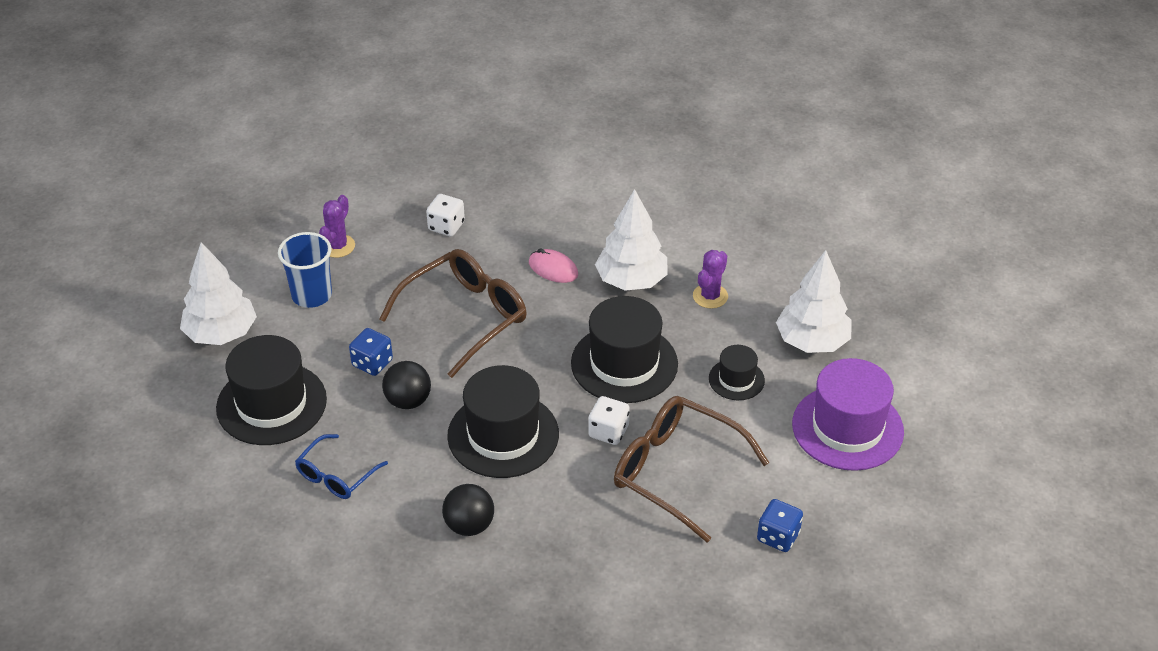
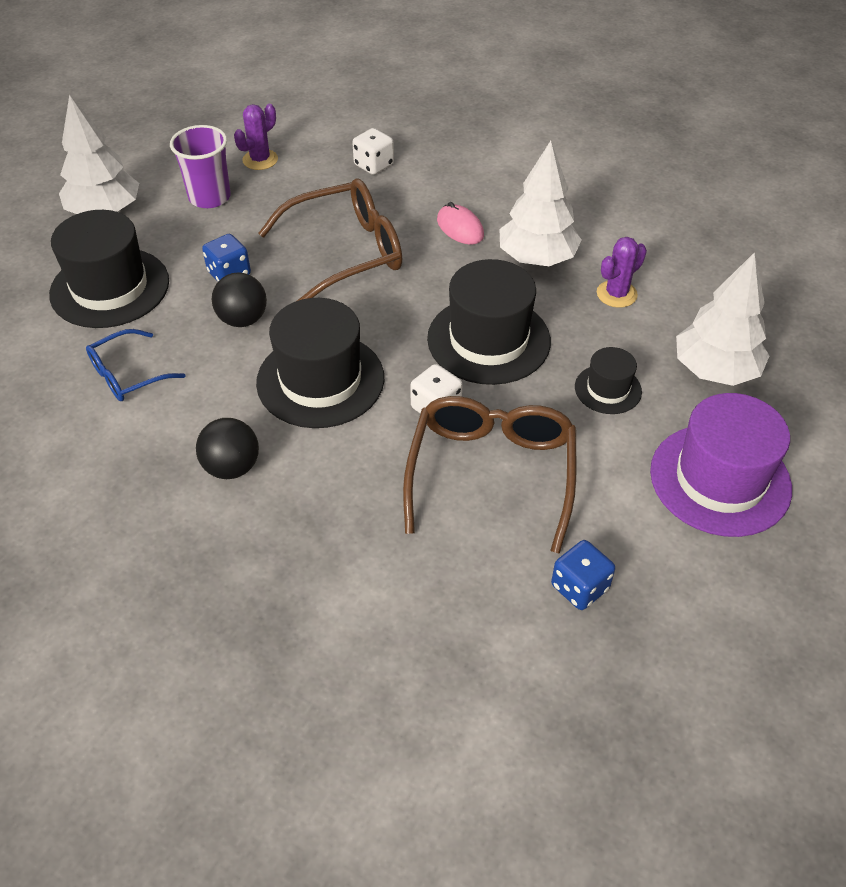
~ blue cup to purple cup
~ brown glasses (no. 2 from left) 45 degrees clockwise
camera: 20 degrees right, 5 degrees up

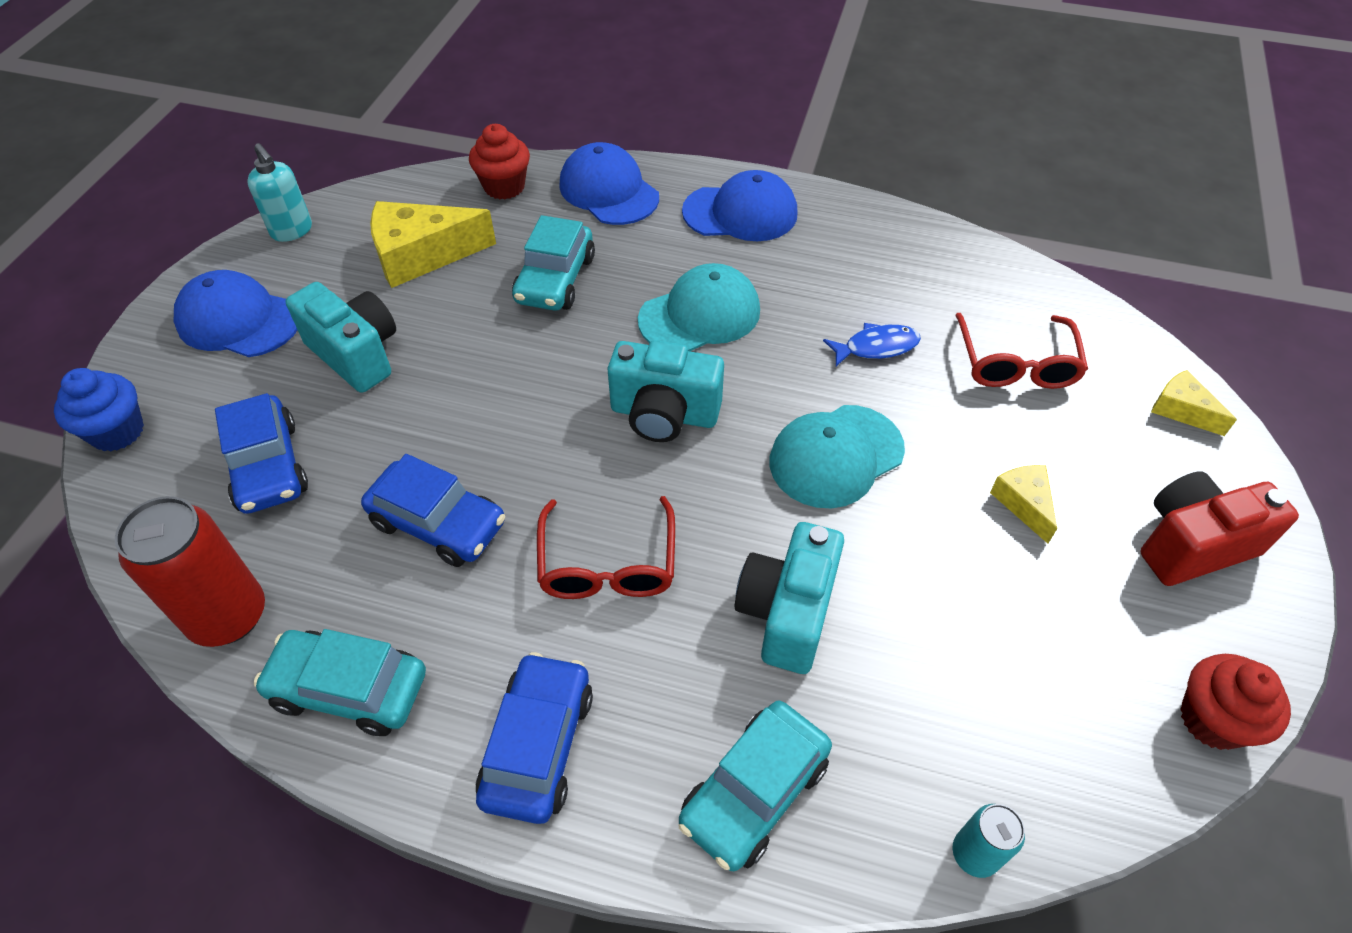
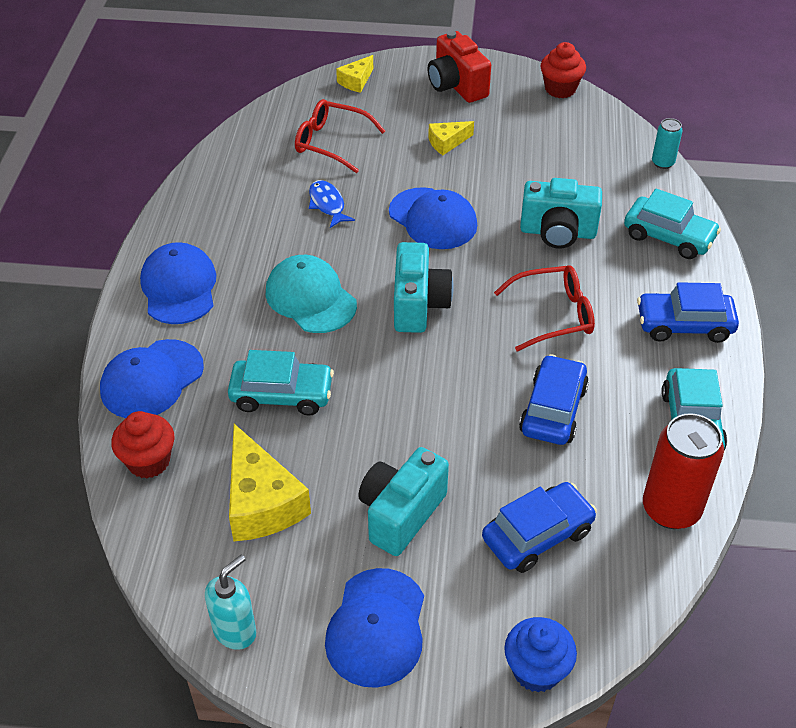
~ red glasses (no. 2 from left in the first image) 150 degrees counterclockwise
~ turquoise cap (no. 2 from left) to blue cap (no. 4 from left)
camera: 100 degrees left, 5 degrees down

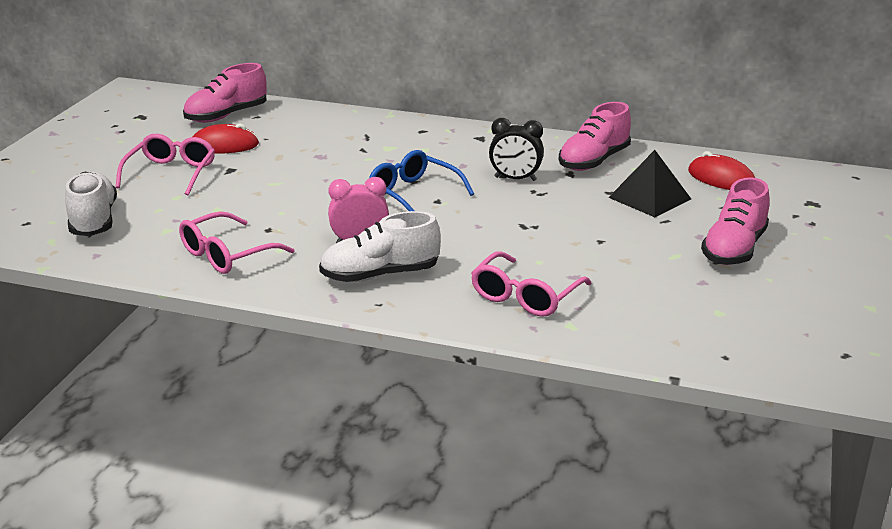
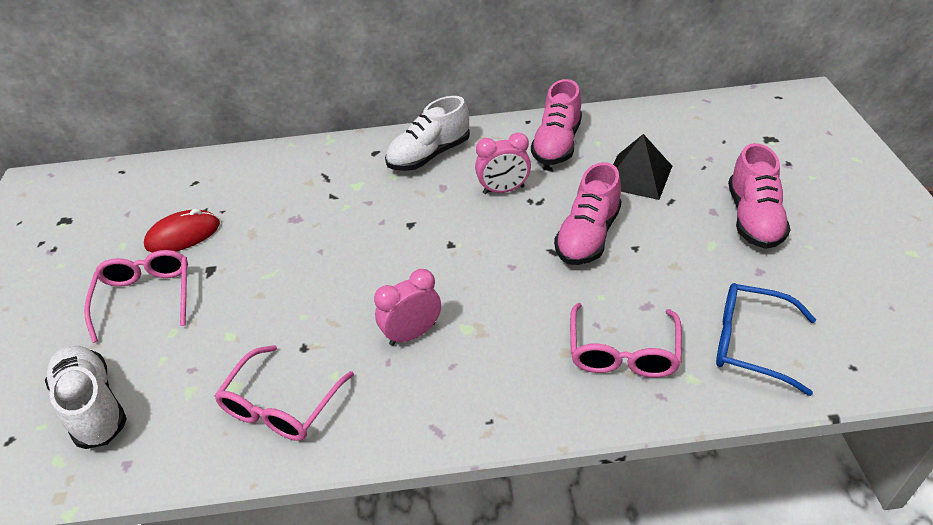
~ pink shoe (no. 1 from left in the first image) to pink shoe (no. 2 from left)
~ black clock to pink clock (no. 2 from left)
~ blue glasses
- red mouse (no. 2 from left)
~ white shoe (no. 2 from left)
camera: 20 degrees left, 15 degrees up

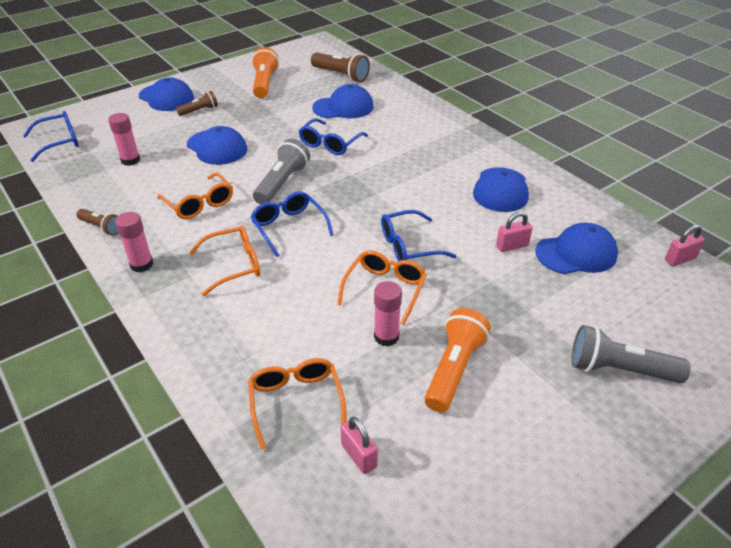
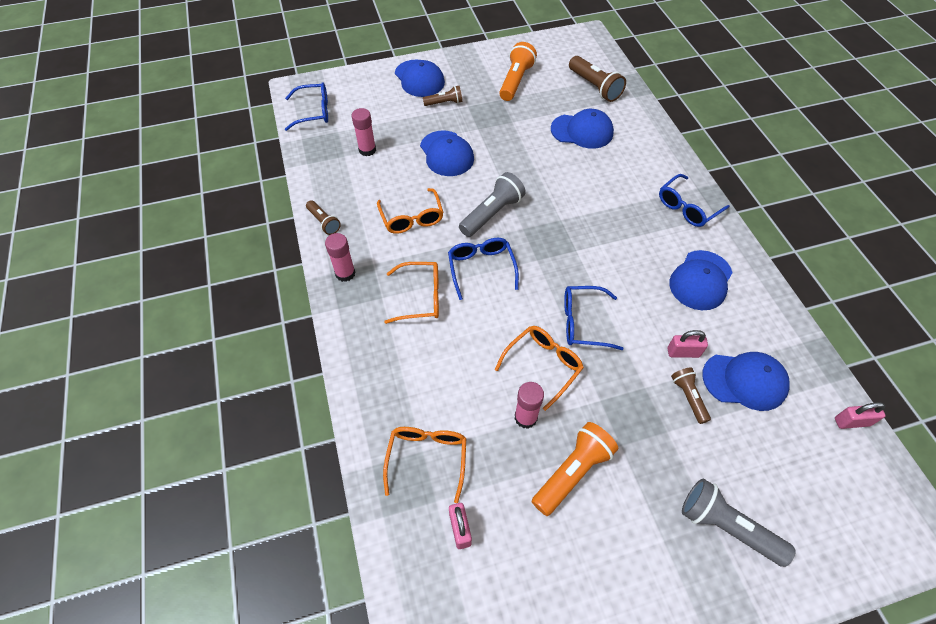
~ blue glasses (no. 3 from left in the first image) to blue glasses (no. 4 from left)
+ brown flashlight (no. 4 from left)
camera: 20 degrees right, 15 degrees up

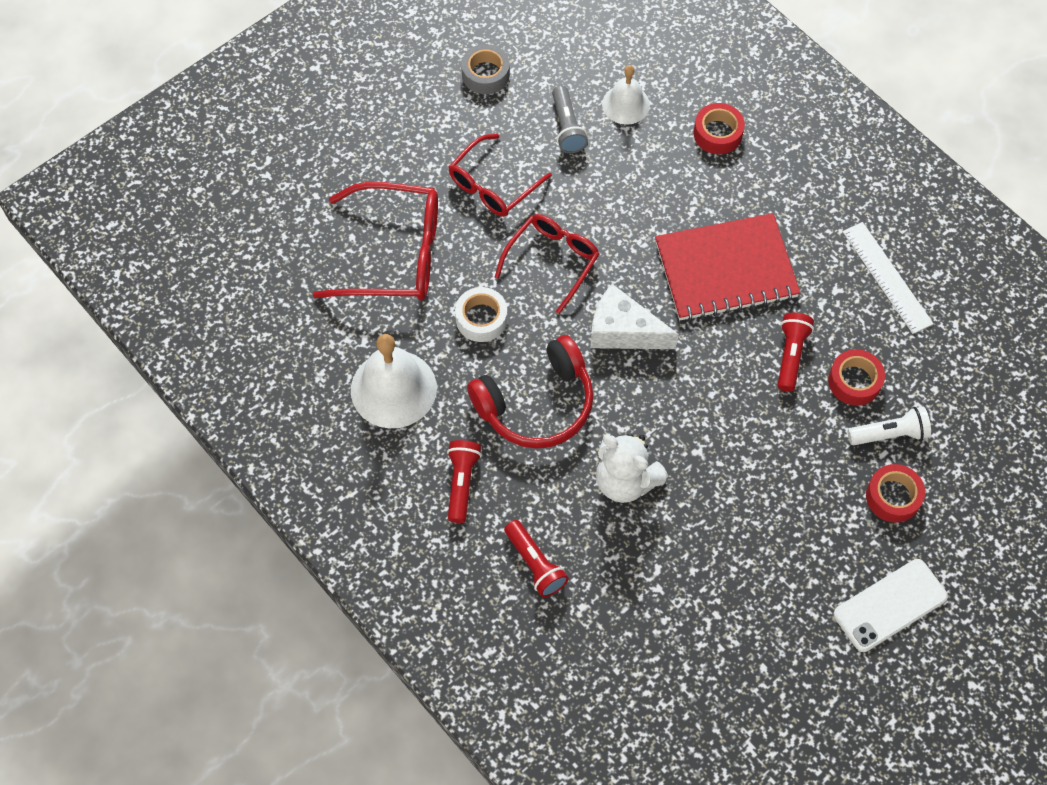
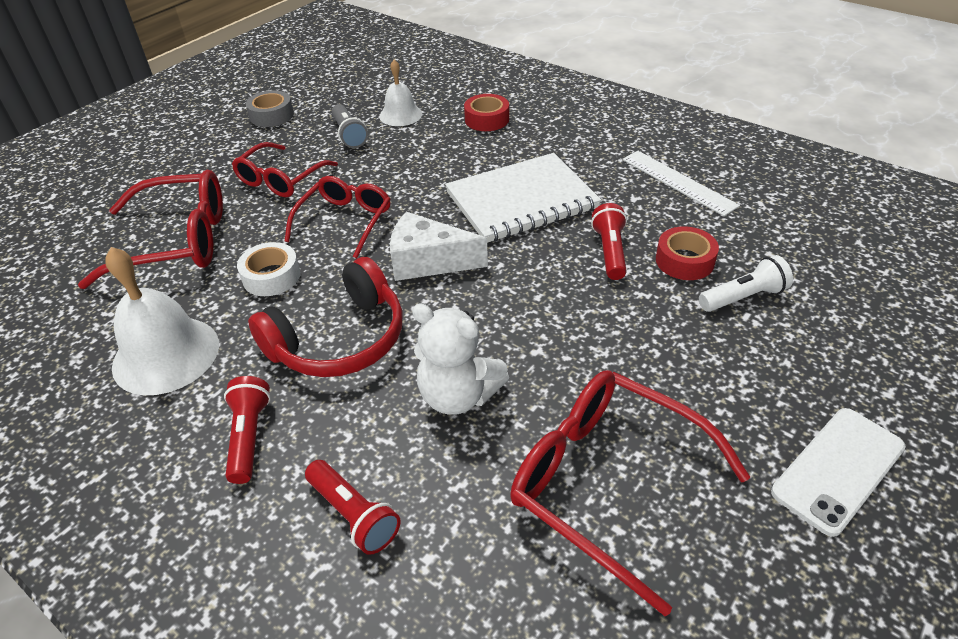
~ red notebook to white notebook
- red tape (no. 3 from left)
+ red glasses (no. 4 from left)
camera: 10 degrees left, 20 degrees down

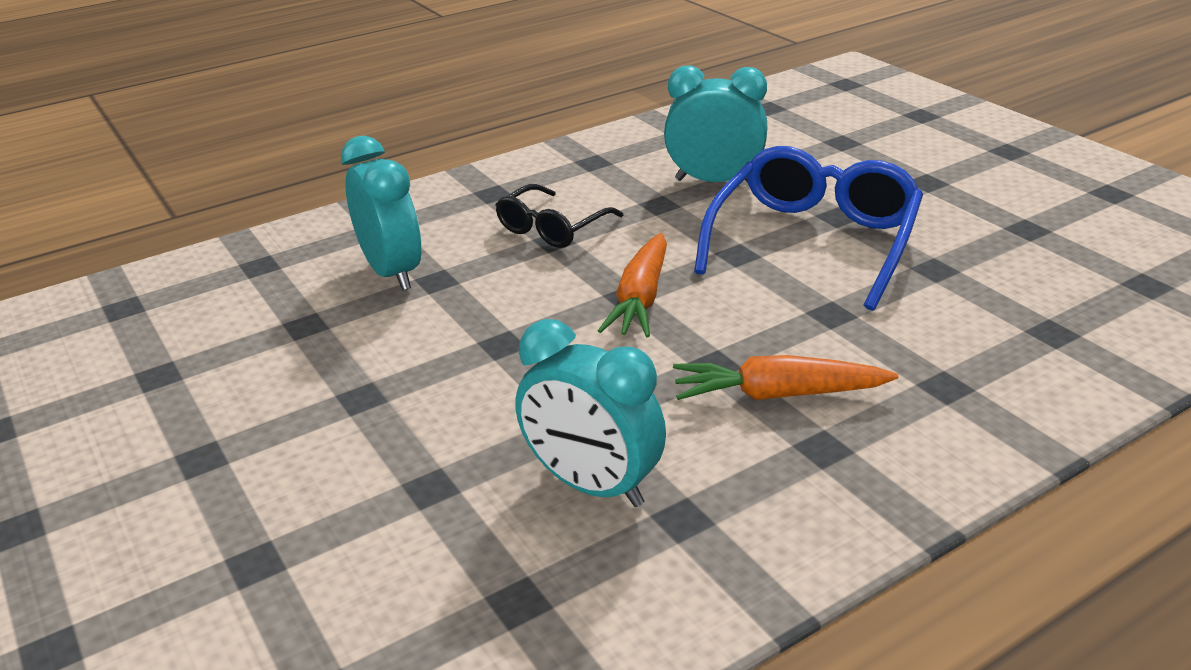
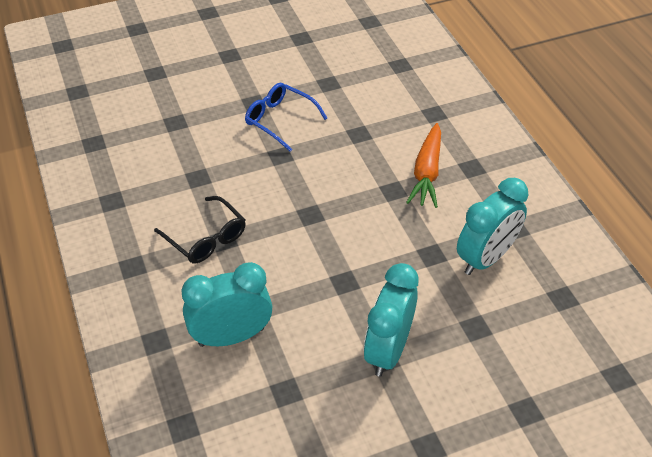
~ turquoise clock (no. 3 from left in the first image) to turquoise clock (no. 2 from left)
~ blue glasses x0.56
- orange carrot (no. 1 from left)
camera: 80 degrees left, 15 degrees up

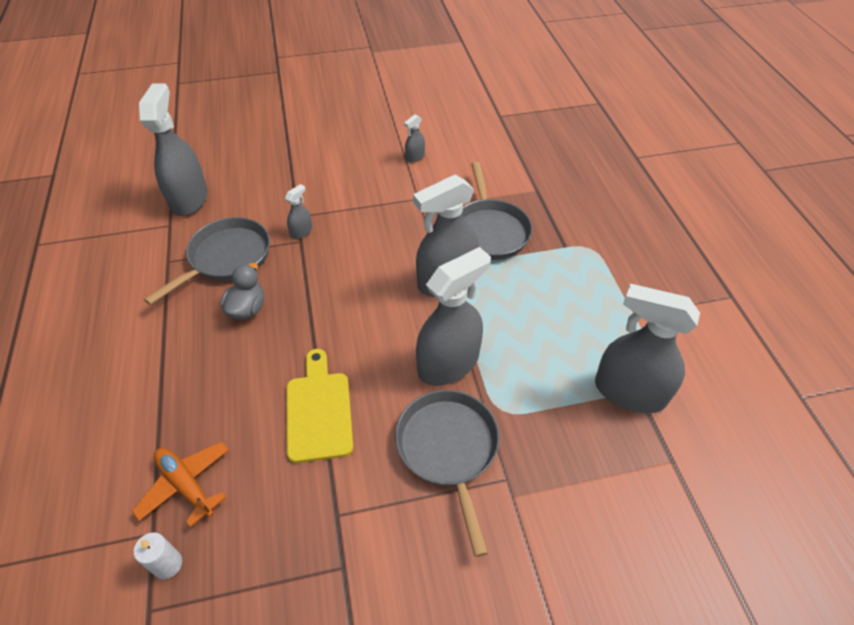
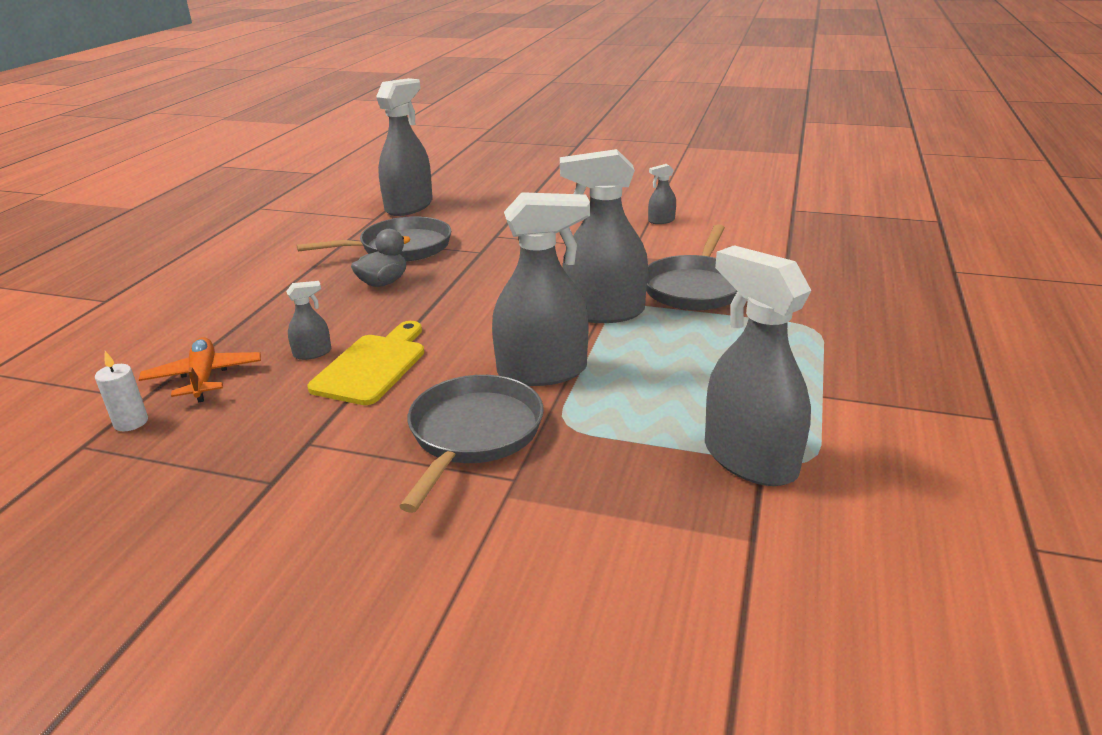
~ grey spray bottle (no. 2 from left in the first image) to grey spray bottle (no. 1 from left)
camera: 30 degrees right, 20 degrees down

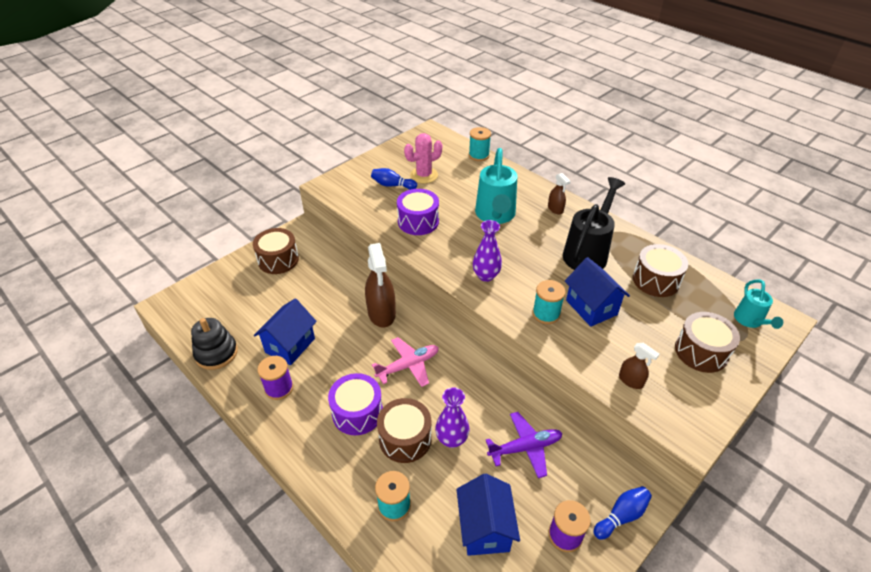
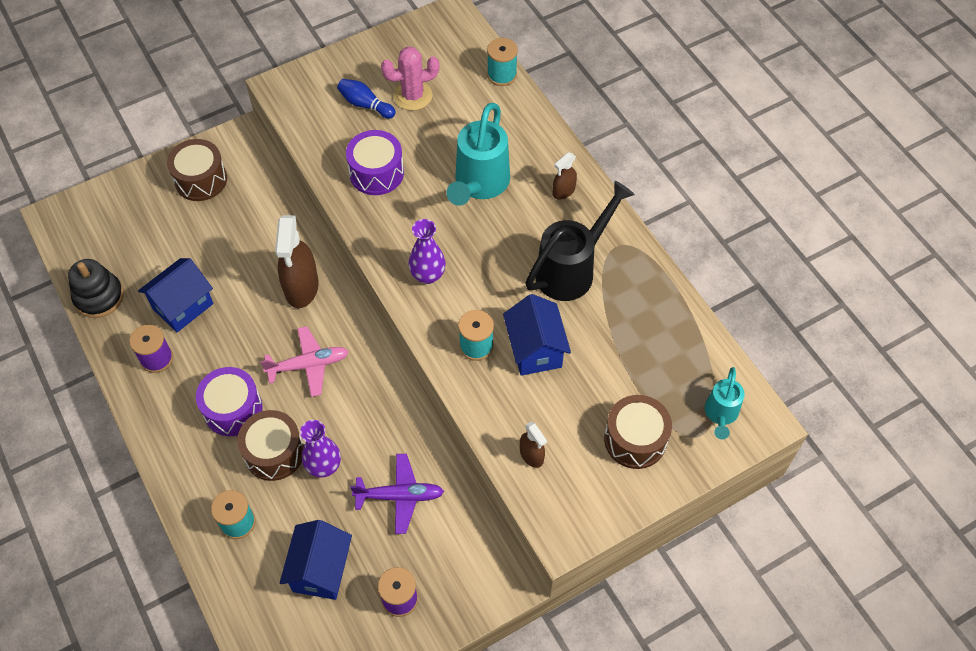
~ brown spray bottle (no. 2 from left in the first image) 60 degrees clockwise
- brown drum (no. 3 from left)
- blue bowling pin (no. 2 from left)
camera: 15 degrees right, 15 degrees up

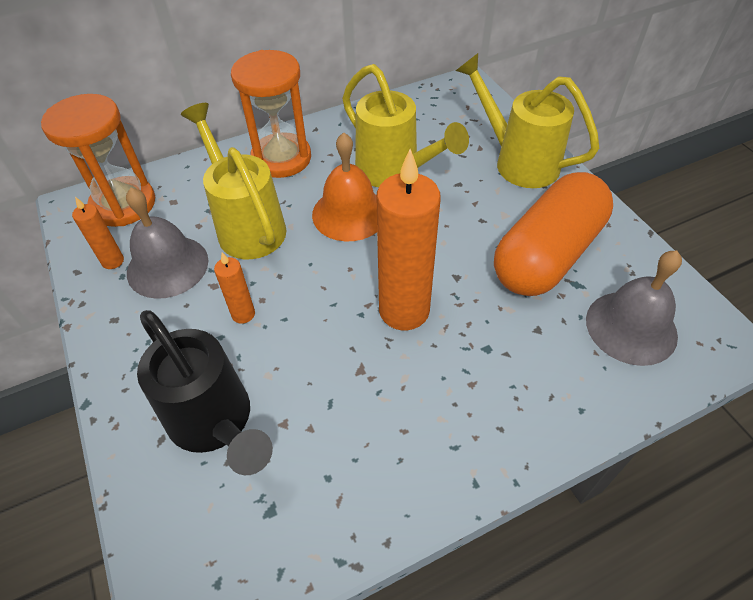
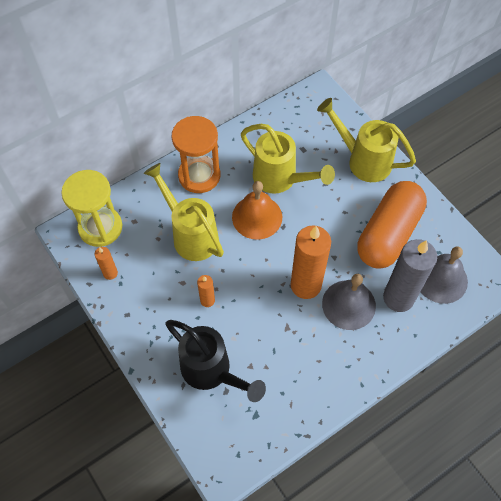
~ orange hourglass (no. 1 from left) to yellow hourglass
~ grey bell (no. 1 from left)
+ grey candle
camera: 10 degrees left, 10 degrees up

